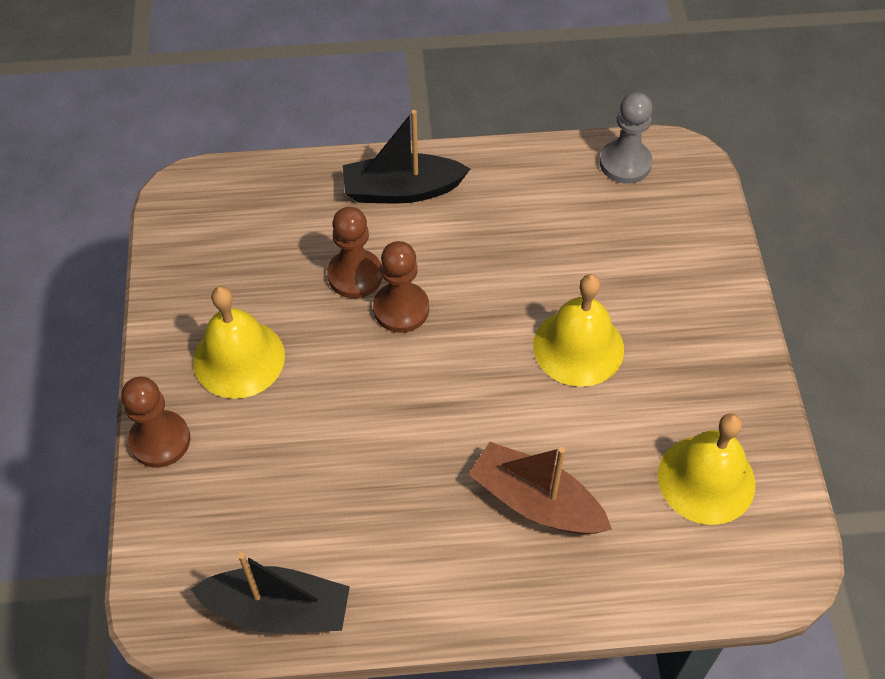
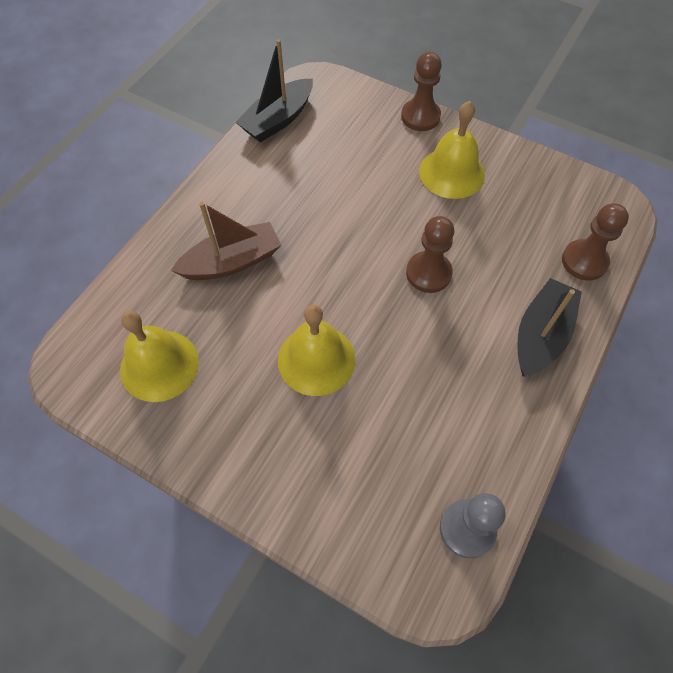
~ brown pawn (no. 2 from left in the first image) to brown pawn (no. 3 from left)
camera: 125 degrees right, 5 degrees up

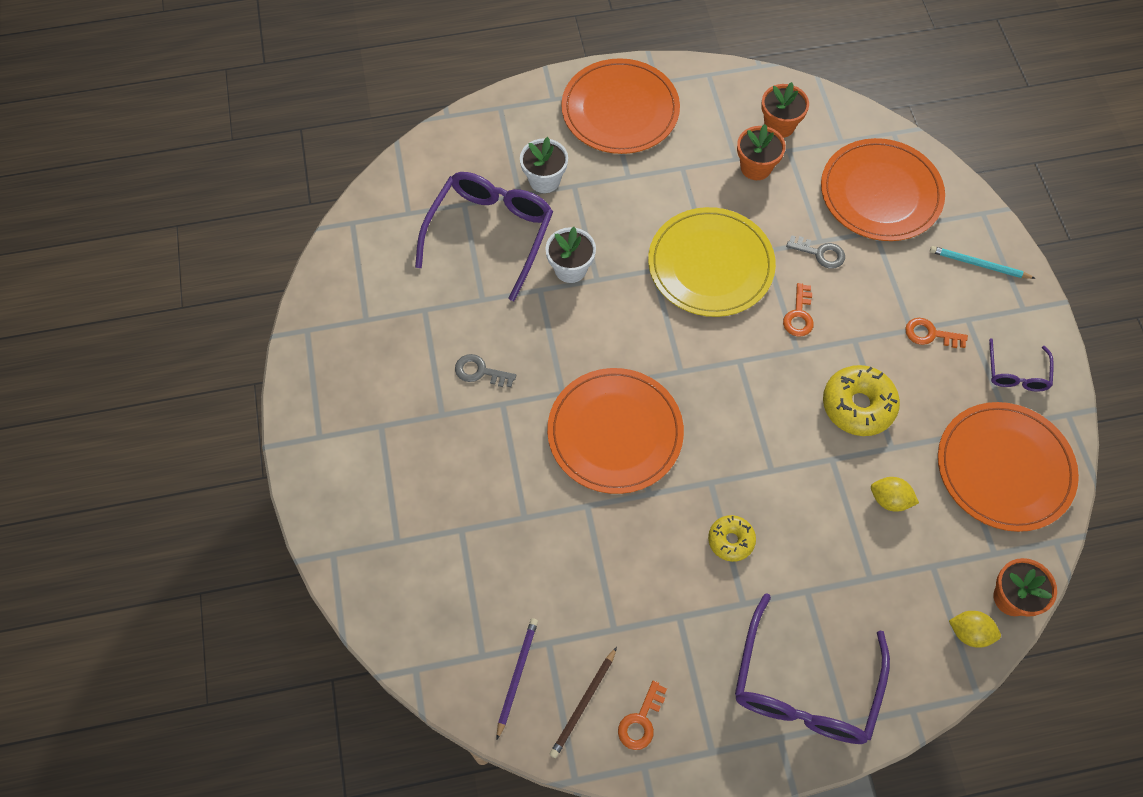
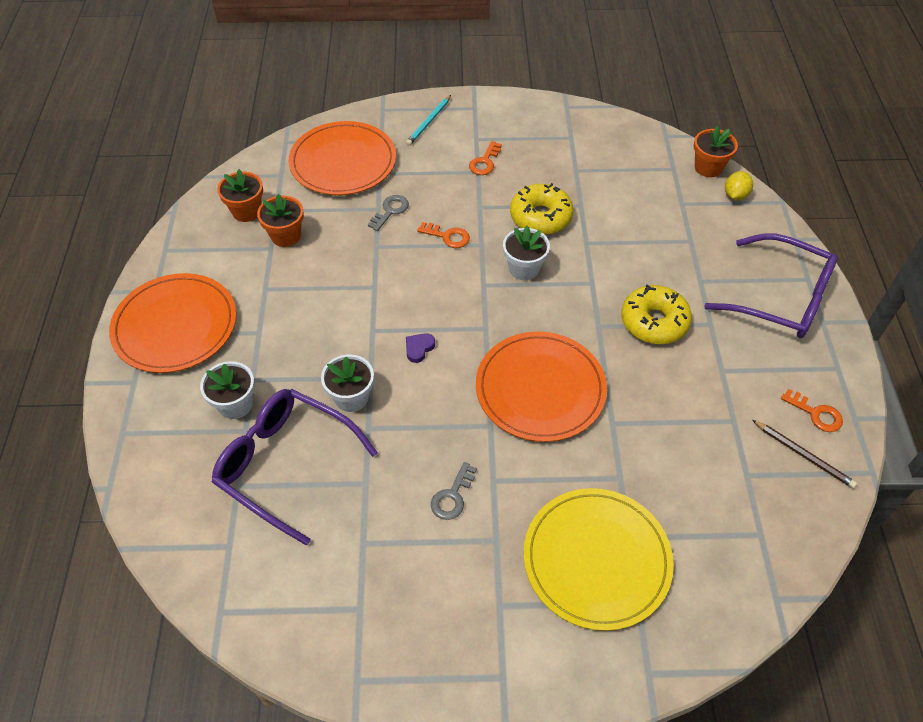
~ yellow plate
- purple glasses (no. 3 from left)
- orange plate (no. 4 from left)
- yellow lemon (no. 1 from left)
~ yellow donut (no. 1 from left in the first image) x1.67
- purple pencil
+ white flower pot (no. 3 from left)
+ purple heart
camera: 80 degrees left, 10 degrees down

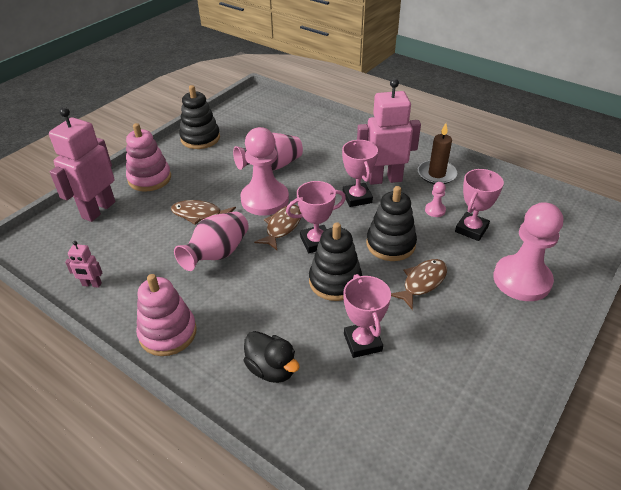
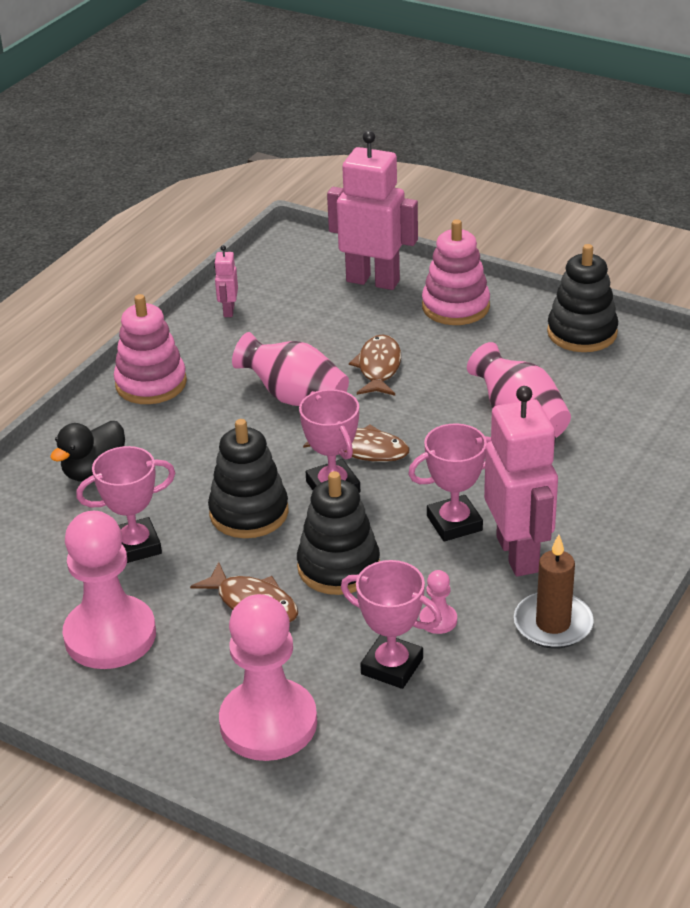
~ pink pawn (no. 1 from left)
camera: 85 degrees right, 5 degrees down

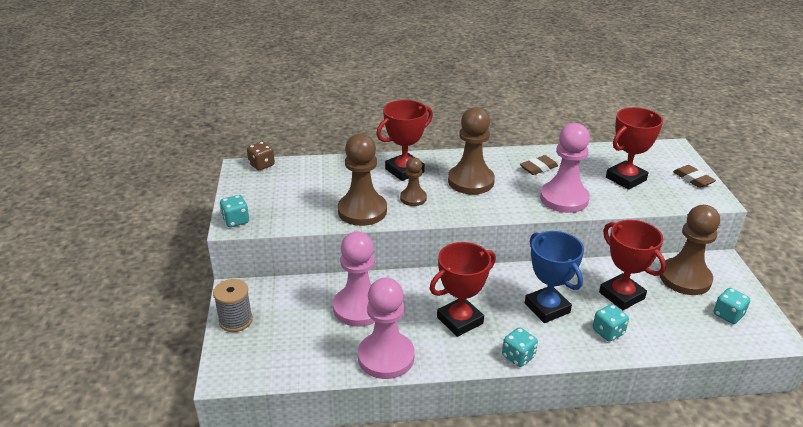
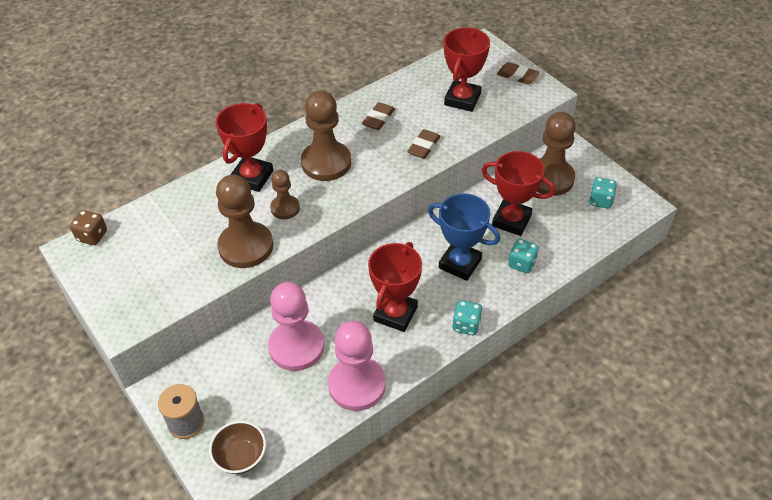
~ pink pawn (no. 3 from left) to brown eraser (no. 2 from left)
- turquoise dice (no. 1 from left)
+ brown bowl
camera: 30 degrees left, 15 degrees up

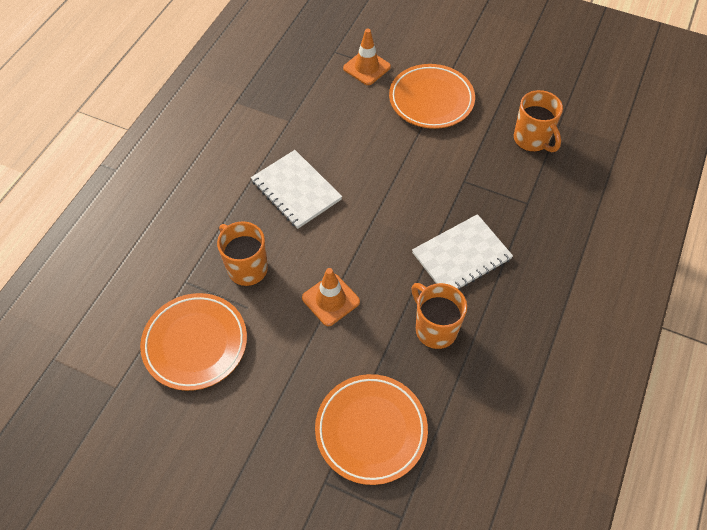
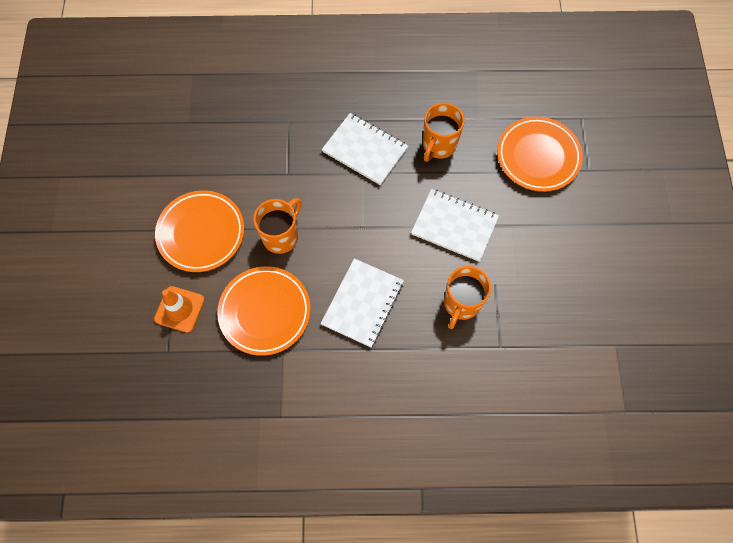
~ orange mug (no. 3 from left in the first image) to orange mug (no. 1 from left)
~ orange traffic cone (no. 1 from left) to white notebook (no. 3 from left)
~ orange plate (no. 1 from left in the first image) to orange plate (no. 2 from left)
camera: 115 degrees left, 10 degrees up

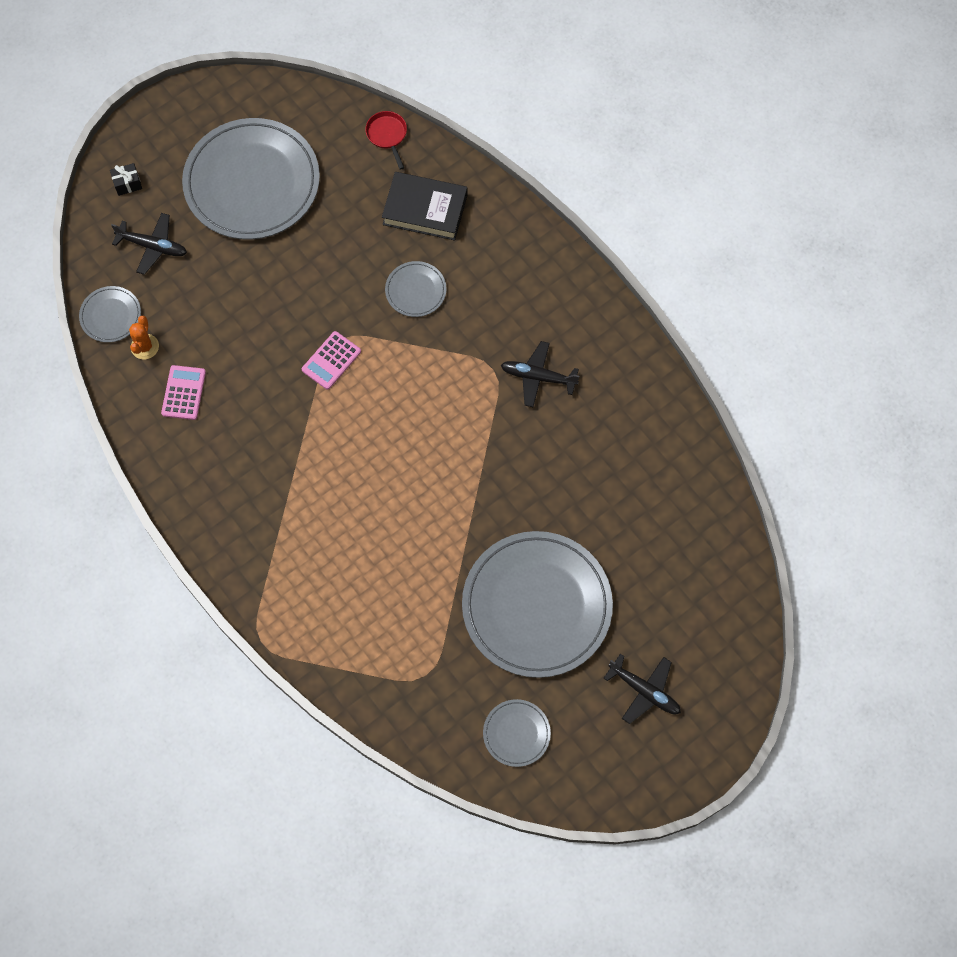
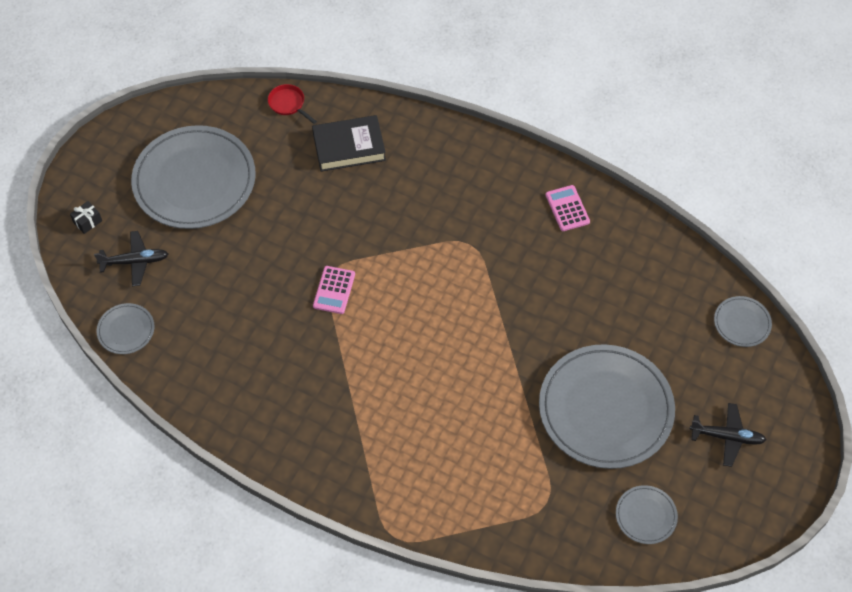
~ grey plate (no. 3 from left in the first image) to grey plate (no. 5 from left)
- orange cactus
- black plane (no. 2 from left)
~ pink calculator (no. 1 from left in the first image) to pink calculator (no. 2 from left)
camera: 25 degrees left, 10 degrees down

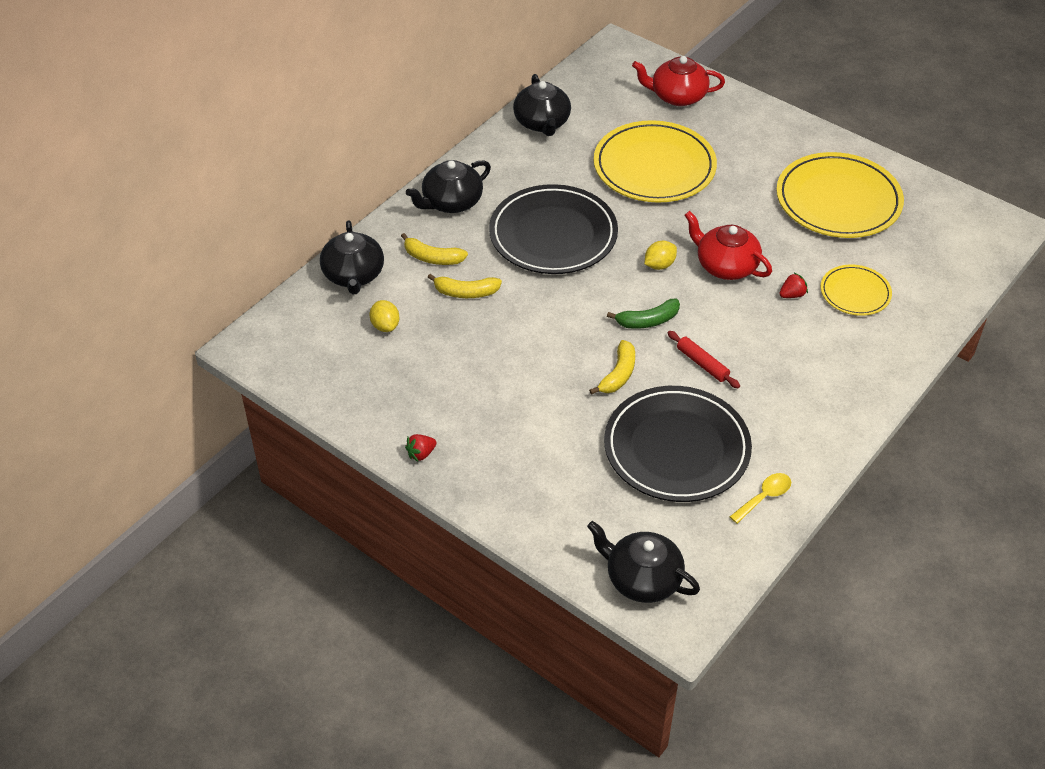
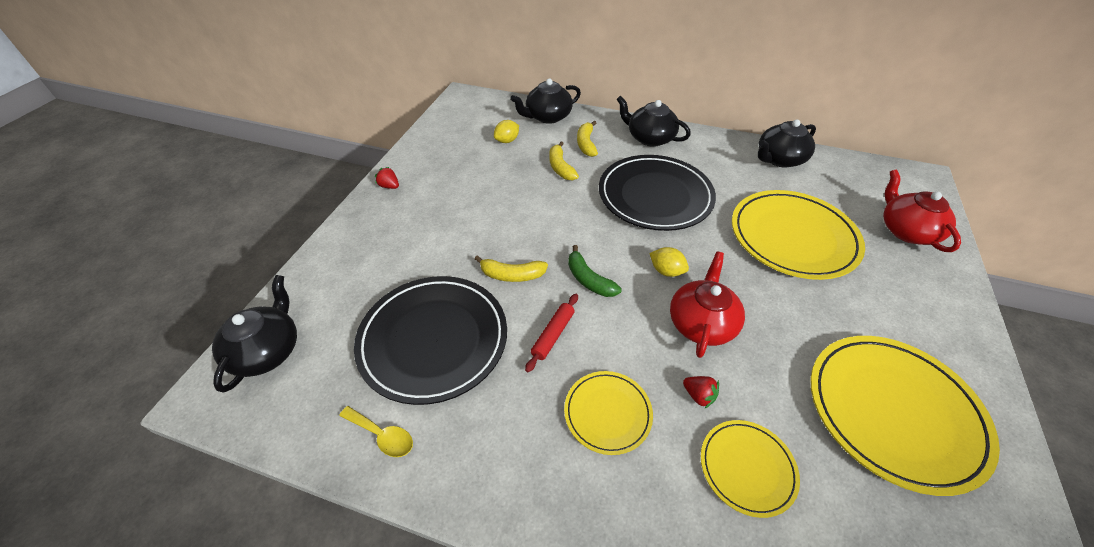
+ yellow plate (no. 1 from left)
camera: 70 degrees right, 0 degrees up

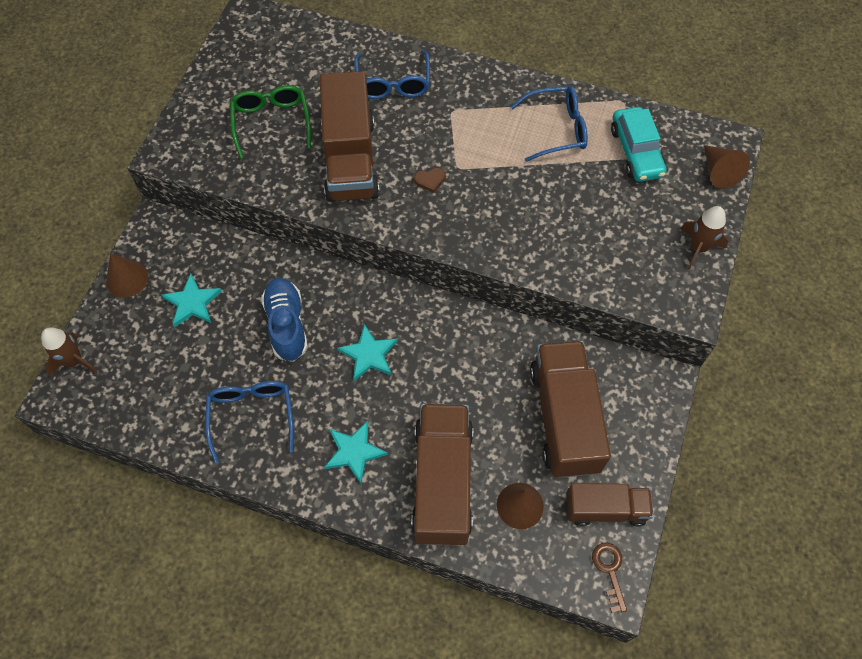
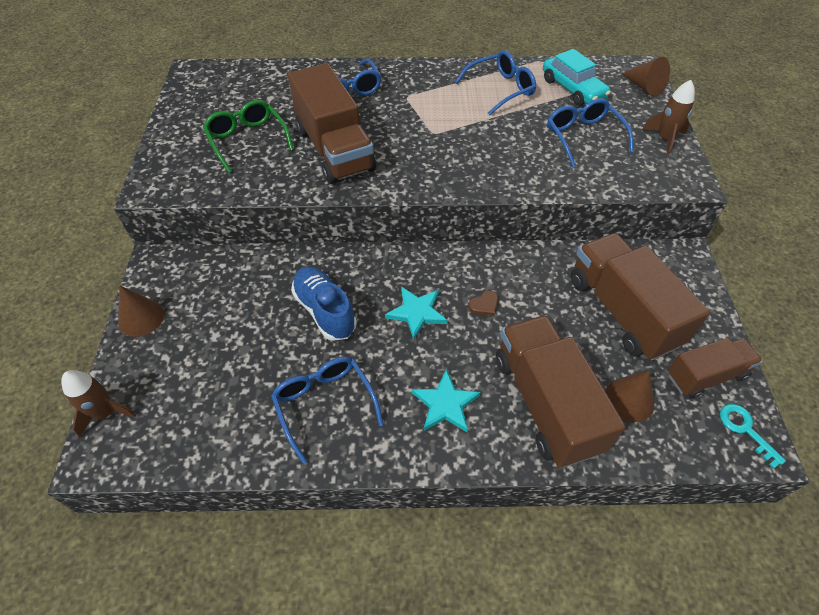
~ brown heart
- turquoise star (no. 1 from left)
~ brown key to turquoise key
+ blue glasses (no. 4 from left)
camera: 20 degrees left, 10 degrees down

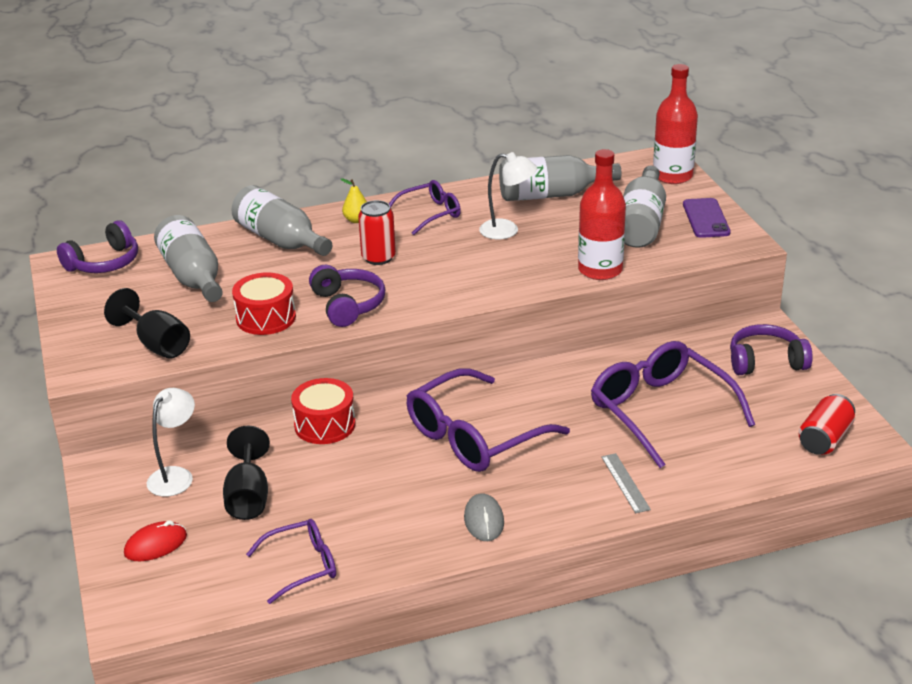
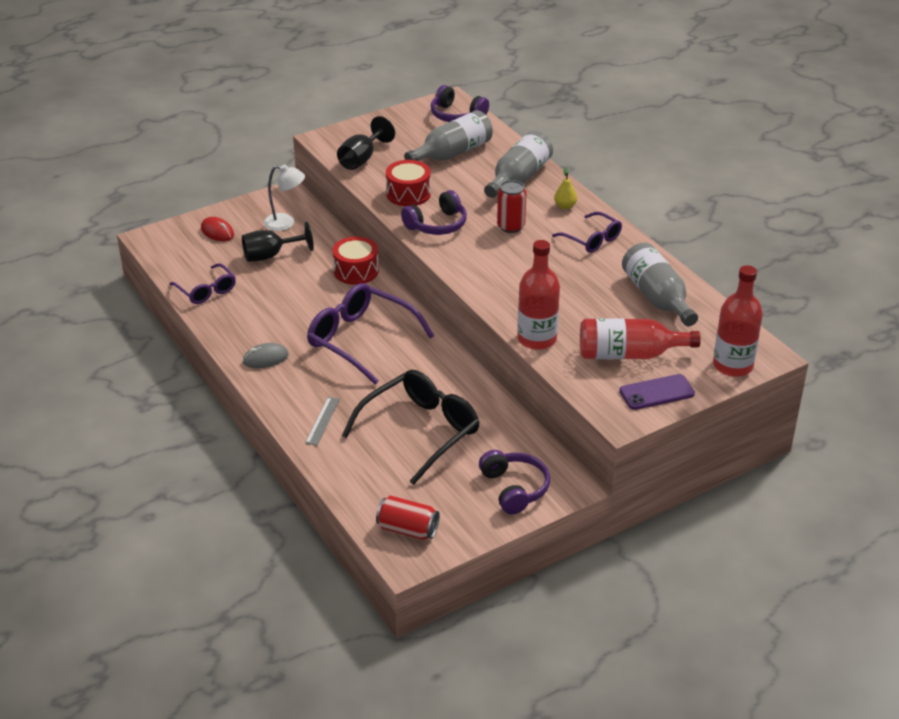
- white lamp (no. 2 from left)
~ grey bottle (no. 4 from left) to red bottle (no. 2 from left)
~ purple glasses (no. 4 from left) to black glasses
~ grey ruler 45 degrees counterclockwise
camera: 75 degrees right, 5 degrees up

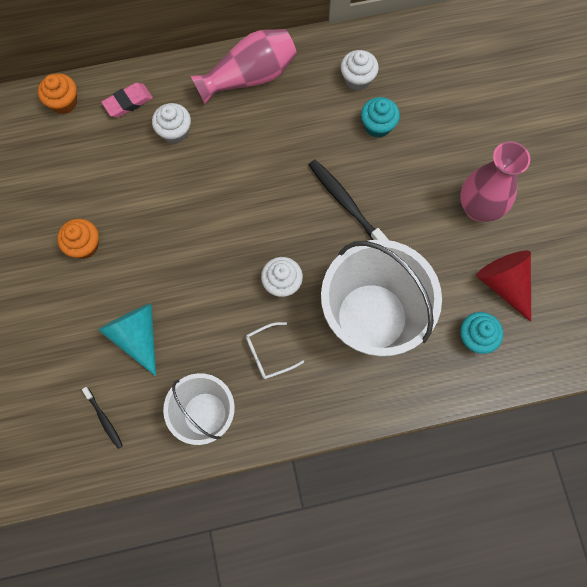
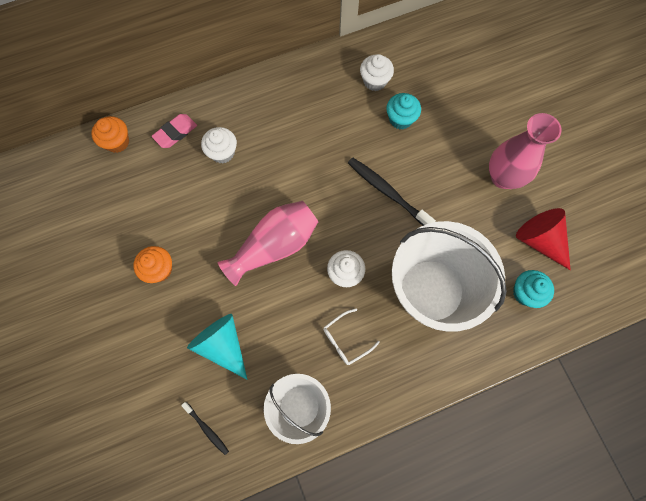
~ pink vase (no. 1 from left)
camera: 10 degrees left, 0 degrees up

